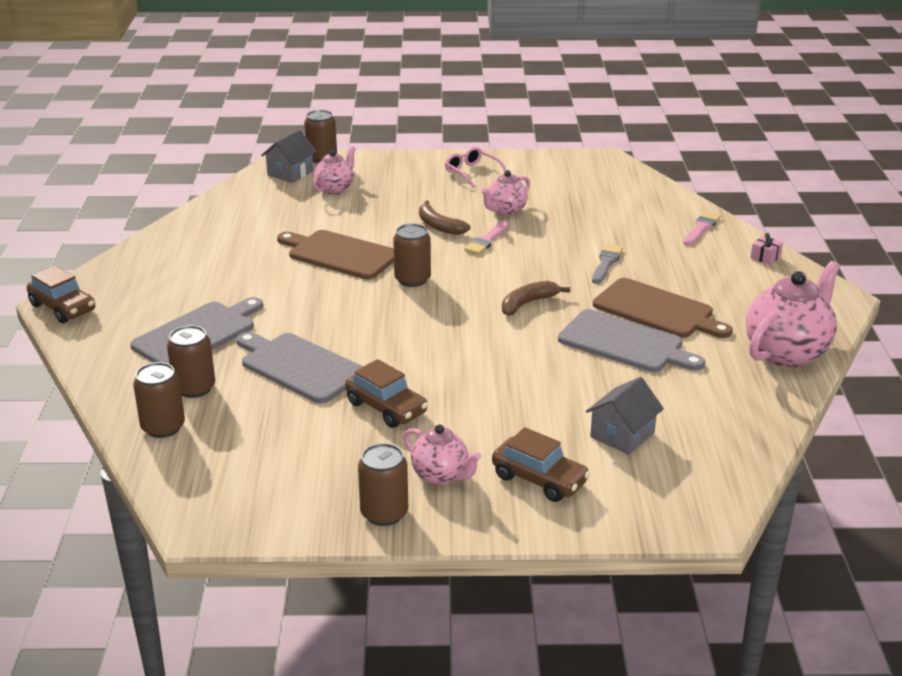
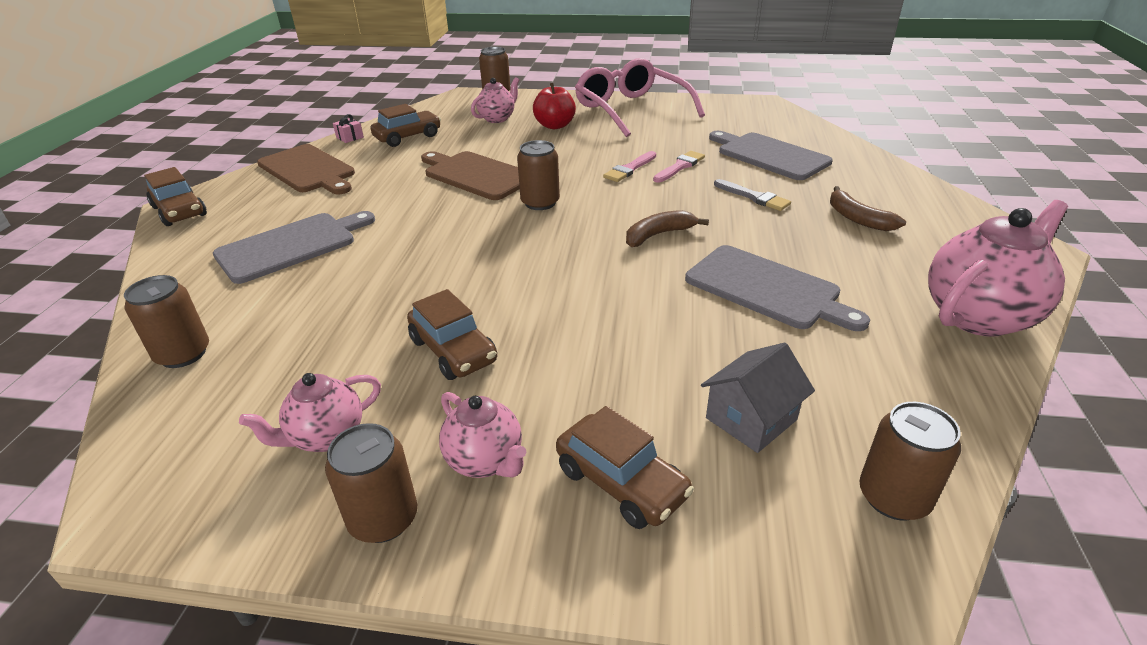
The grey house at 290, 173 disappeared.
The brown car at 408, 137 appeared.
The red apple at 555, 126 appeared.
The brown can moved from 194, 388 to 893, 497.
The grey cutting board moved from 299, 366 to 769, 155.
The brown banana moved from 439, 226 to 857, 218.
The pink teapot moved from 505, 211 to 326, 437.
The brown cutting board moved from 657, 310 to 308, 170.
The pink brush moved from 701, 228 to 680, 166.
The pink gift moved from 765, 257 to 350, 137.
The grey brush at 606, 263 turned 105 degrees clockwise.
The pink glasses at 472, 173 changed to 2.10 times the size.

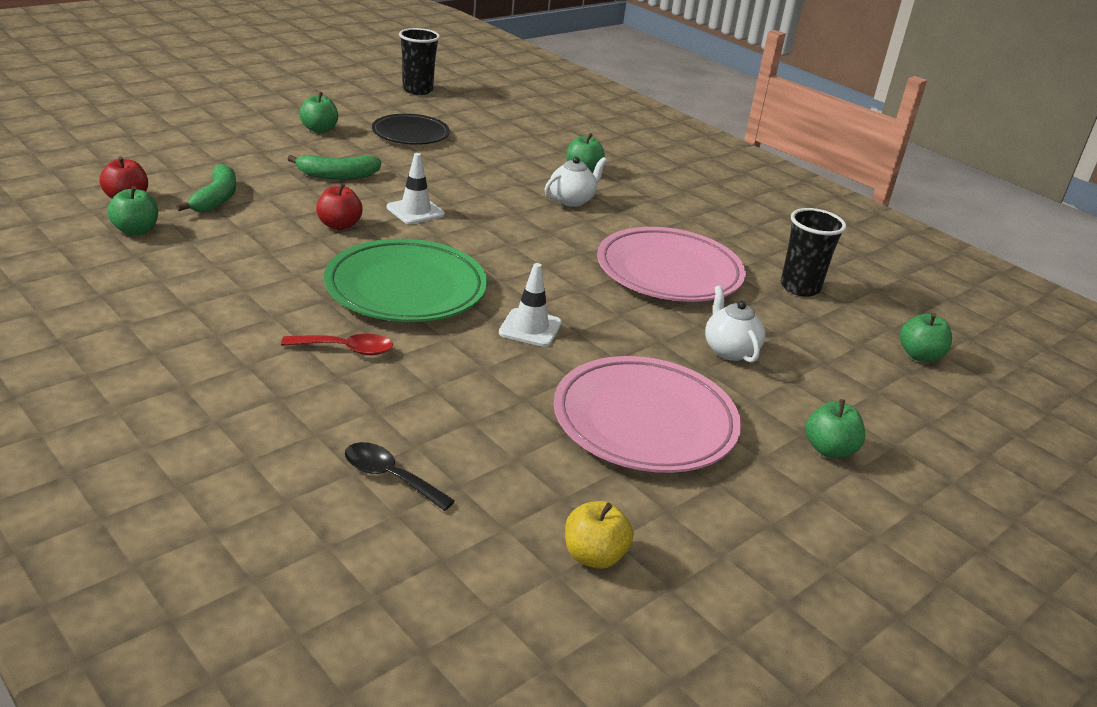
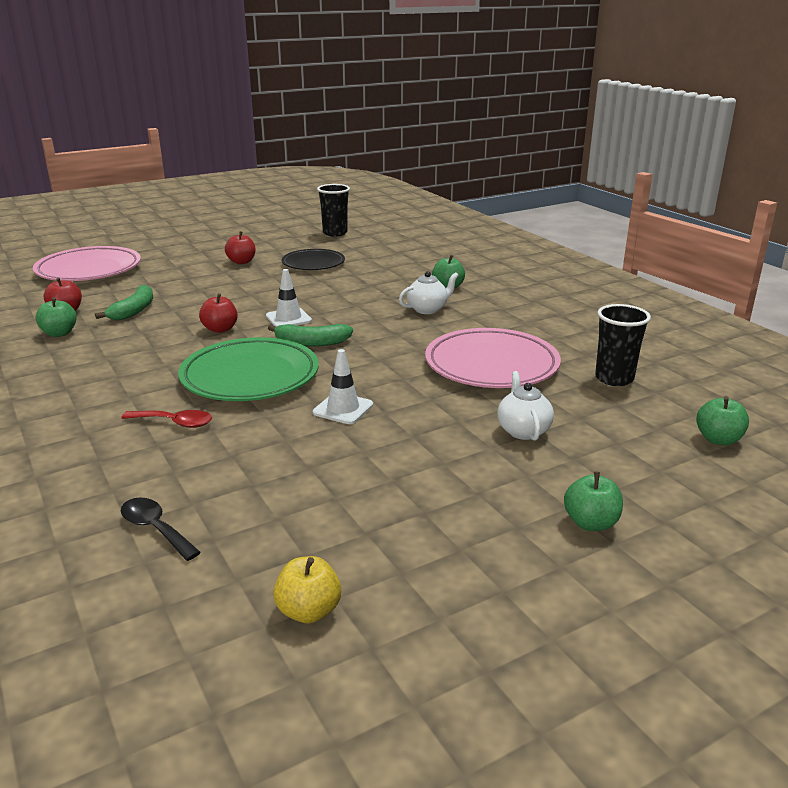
The green banana moved from 337, 176 to 311, 343.
The pink plate moved from 644, 422 to 89, 270.
The green apple at 319, 129 became the red apple at 241, 262.

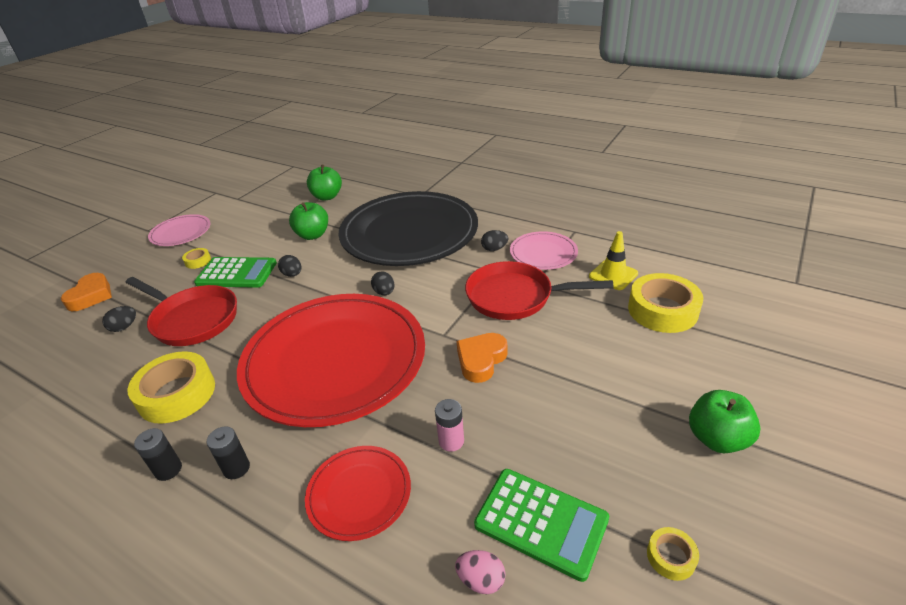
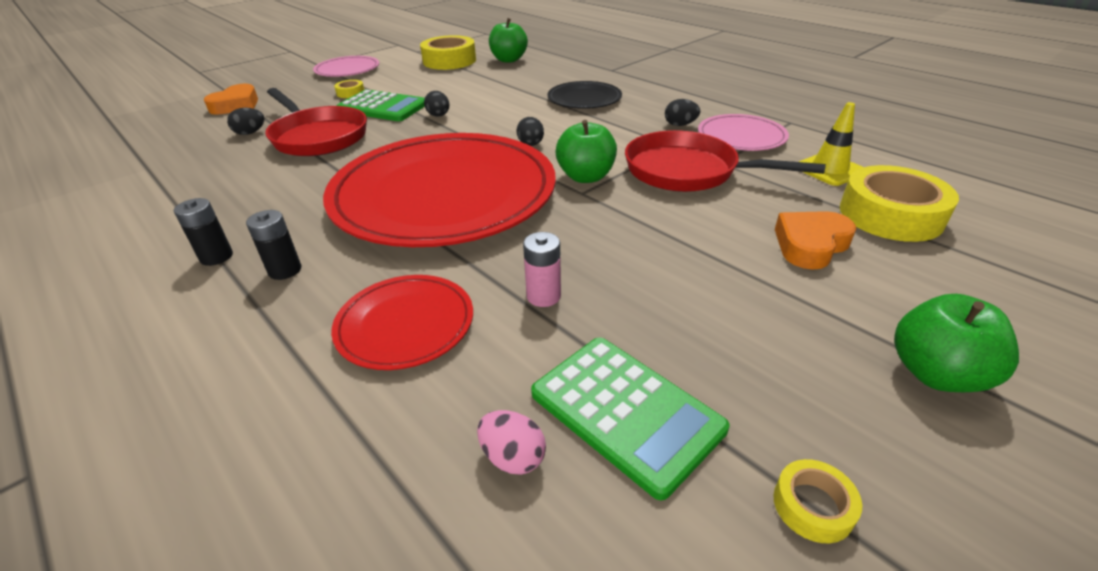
The yellow tape moved from 177, 394 to 449, 61.
The green apple moved from 313, 235 to 586, 177.
The orange heart moved from 481, 360 to 810, 245.
The black plate at 409, 233 changed to 0.45 times the size.

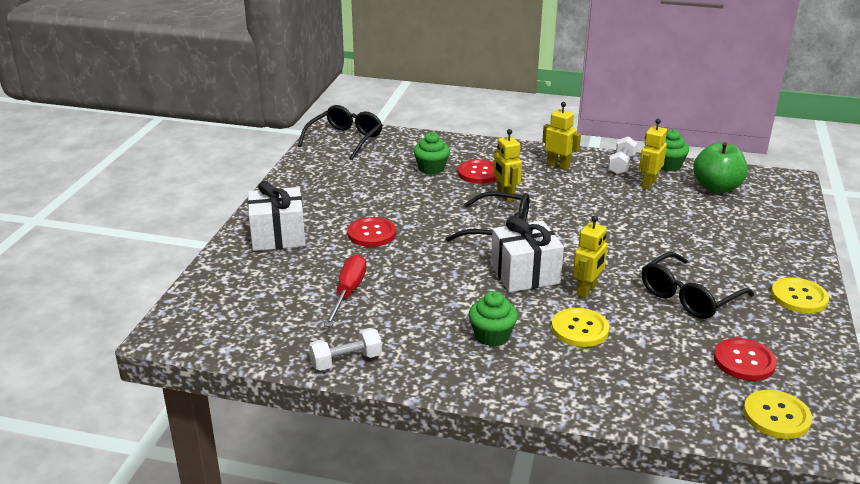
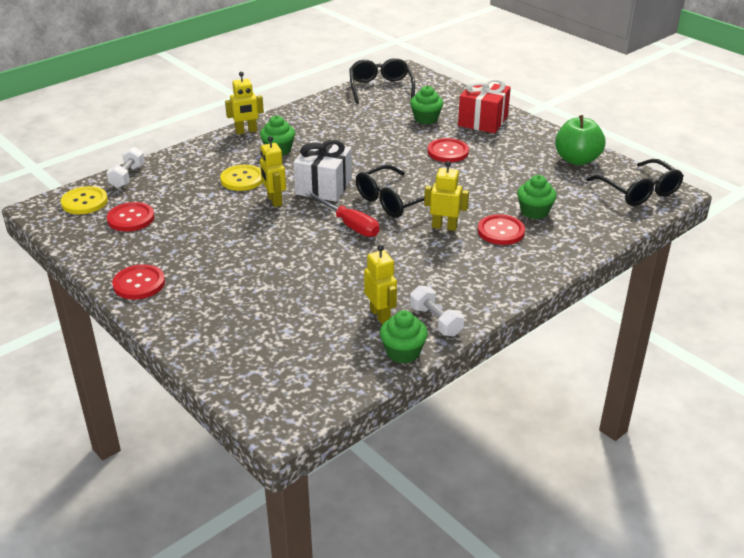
The green cupcake at 426, 119 appeared.
The white dumbbell moved from 346, 361 to 127, 176.
The red screwdriver moved from 348, 292 to 349, 225.
The yellow robot moved from 558, 165 to 246, 131.
The black glasses moved from 689, 296 to 381, 88.
The green apple moved from 716, 187 to 577, 160.
The white gift at 278, 236 became the red gift at 483, 121.
The yellow button at 799, 297 became the red button at 139, 284.

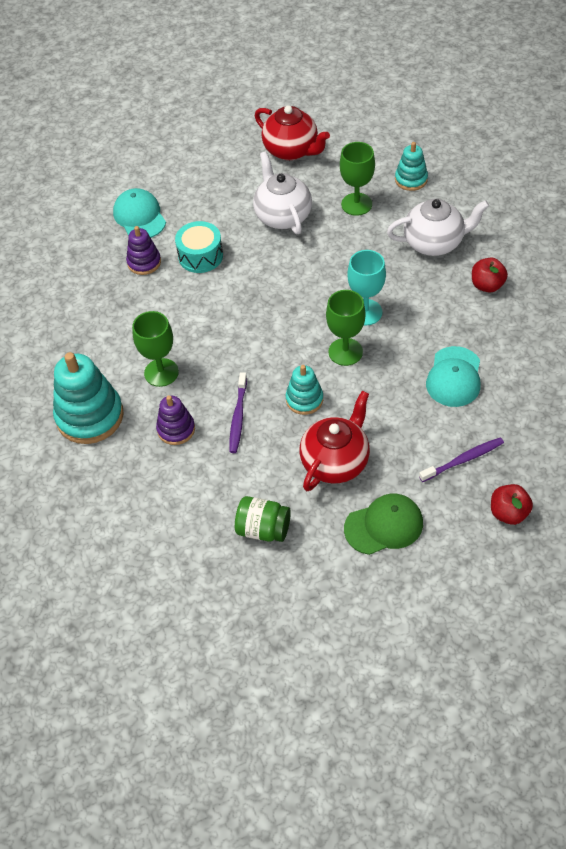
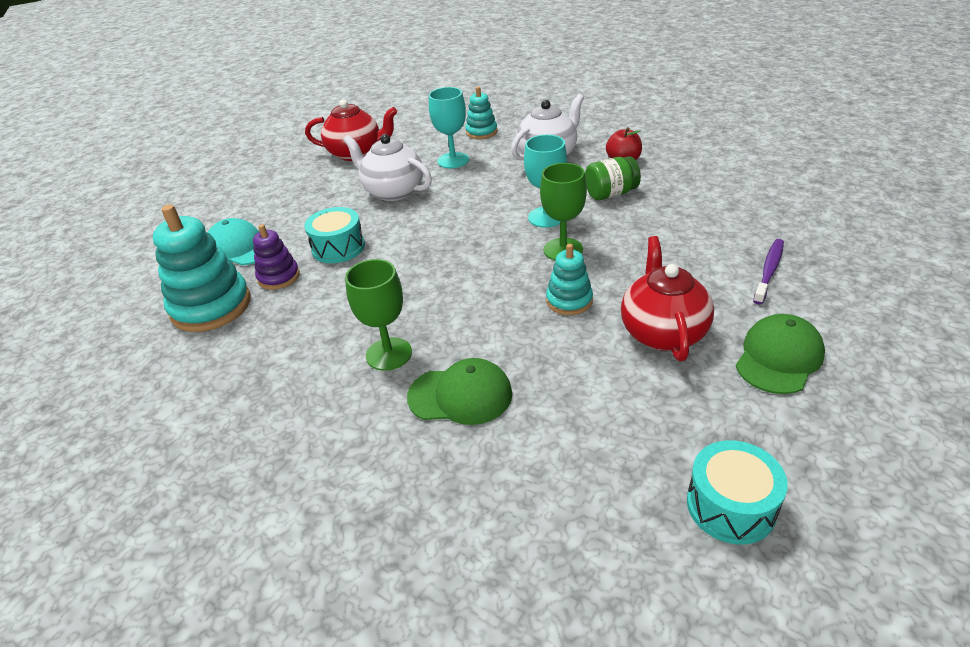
The purple toothbrush at 238, 417 disappeared.
The turquoise cap at 454, 377 disappeared.
The red apple at 508, 513 disappeared.
The turquoise drum at 730, 506 appeared.
The turquoise stacking toy moved from 90, 416 to 211, 306.
The green jar moved from 263, 529 to 611, 194.
The purple stacking toy at 176, 429 was replaced by the green cap at 460, 395.
The green goblet at 356, 204 became the turquoise goblet at 453, 160.

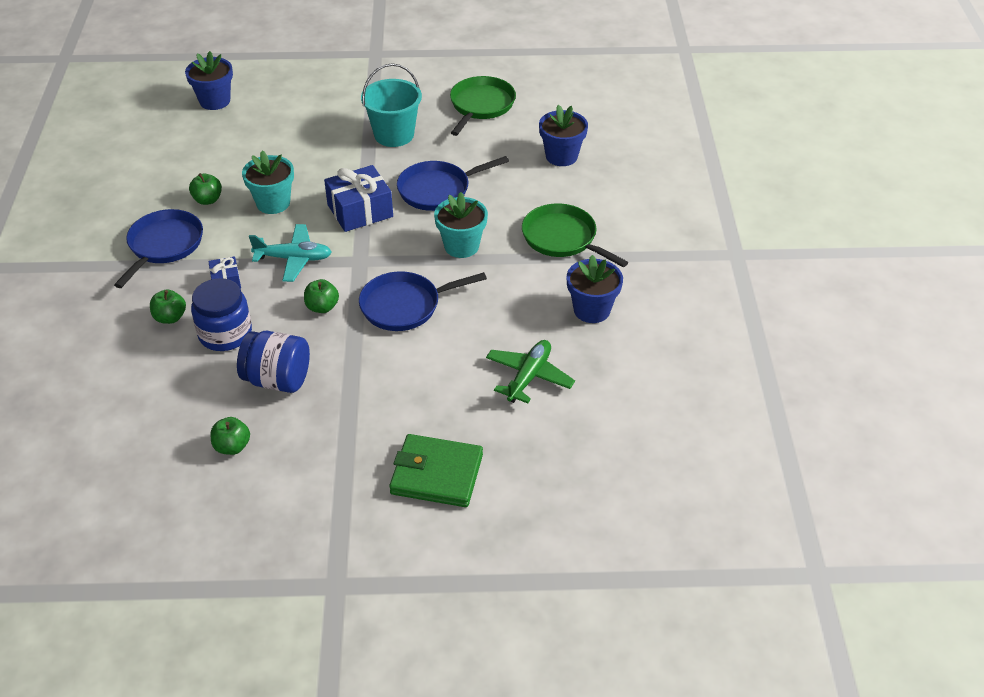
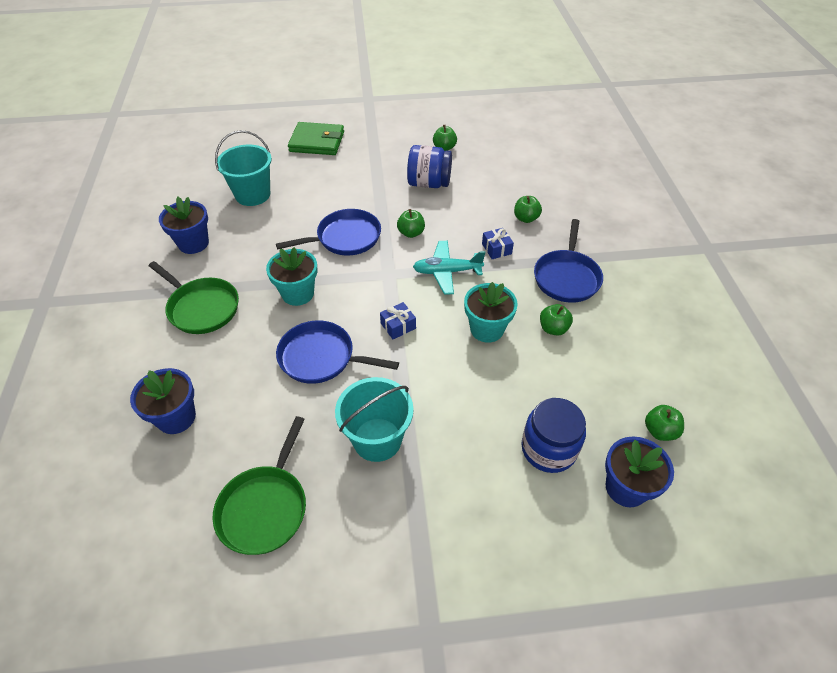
The green apple at 659, 431 appeared.
The blue jar moved from 225, 334 to 548, 449.
The green plane at 529, 377 was replaced by the turquoise bucket at 252, 195.
The blue pan at 438, 190 turned 135 degrees counterclockwise.
The blue gift at 360, 211 changed to 0.52 times the size.

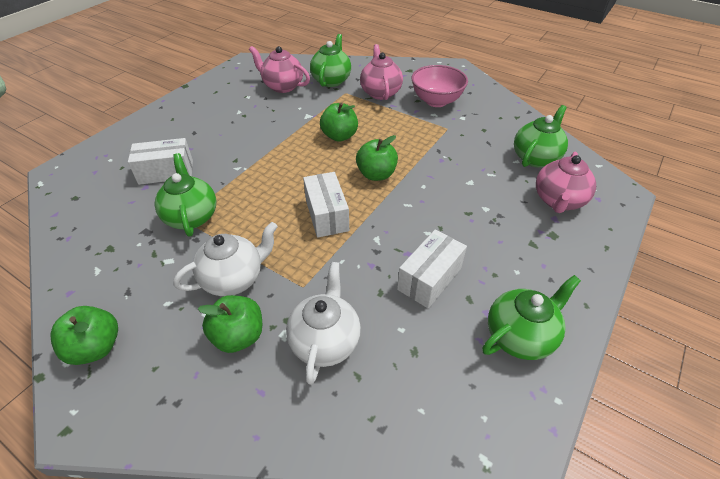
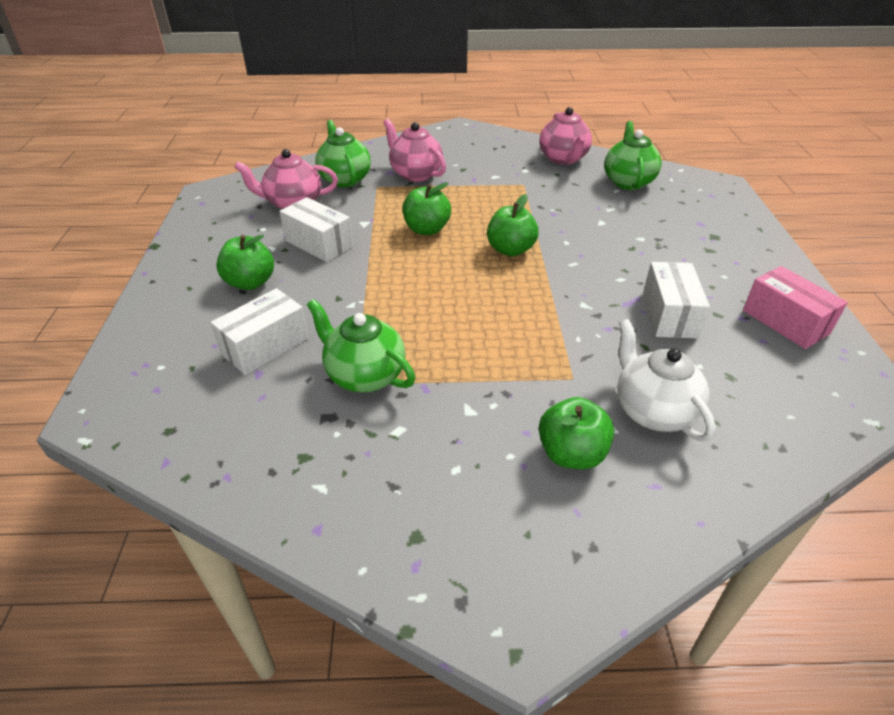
The white teapot at 234, 278 disappeared.
The pink bowl at 436, 101 disappeared.
The green apple moved from 96, 347 to 250, 282.
The white box moved from 327, 215 to 319, 243.
The pink teapot moved from 558, 201 to 563, 159.
The green teapot at 520, 336 was replaced by the pink box at 785, 322.

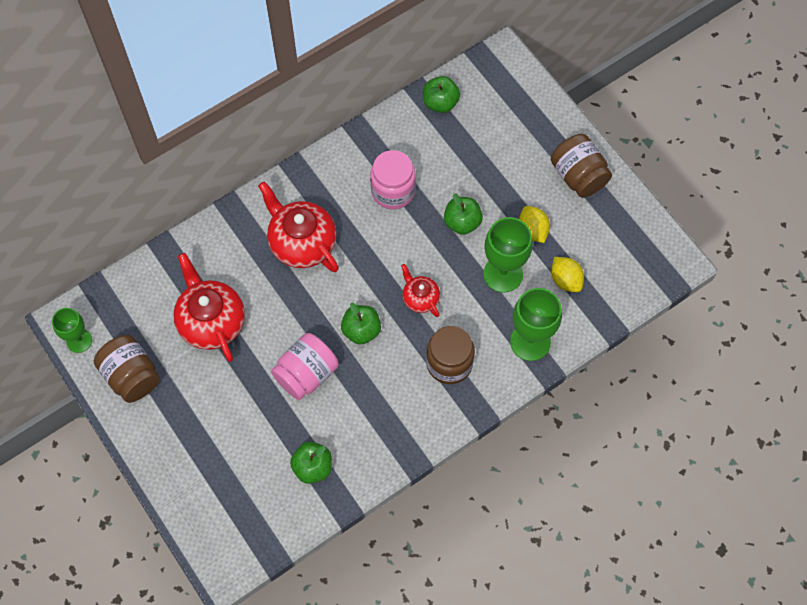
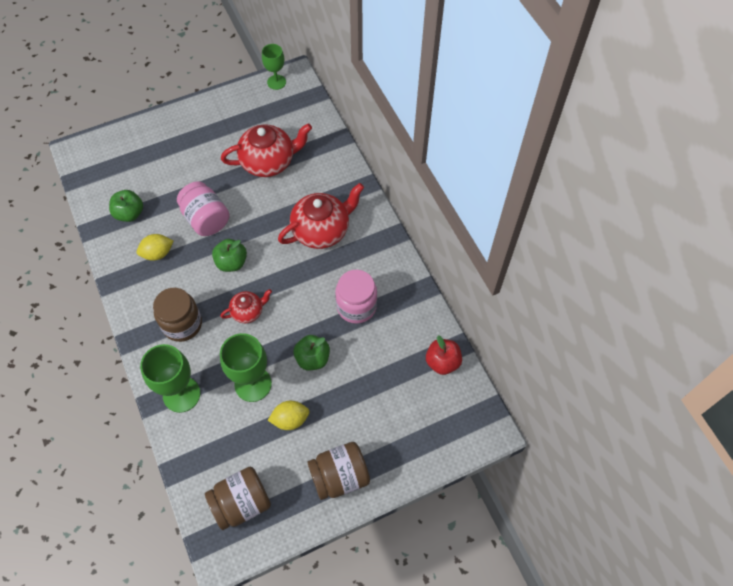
The brown jar moved from 131, 376 to 241, 503.
The yellow lemon moved from 565, 280 to 158, 253.
The green apple at 440, 103 became the red apple at 442, 362.

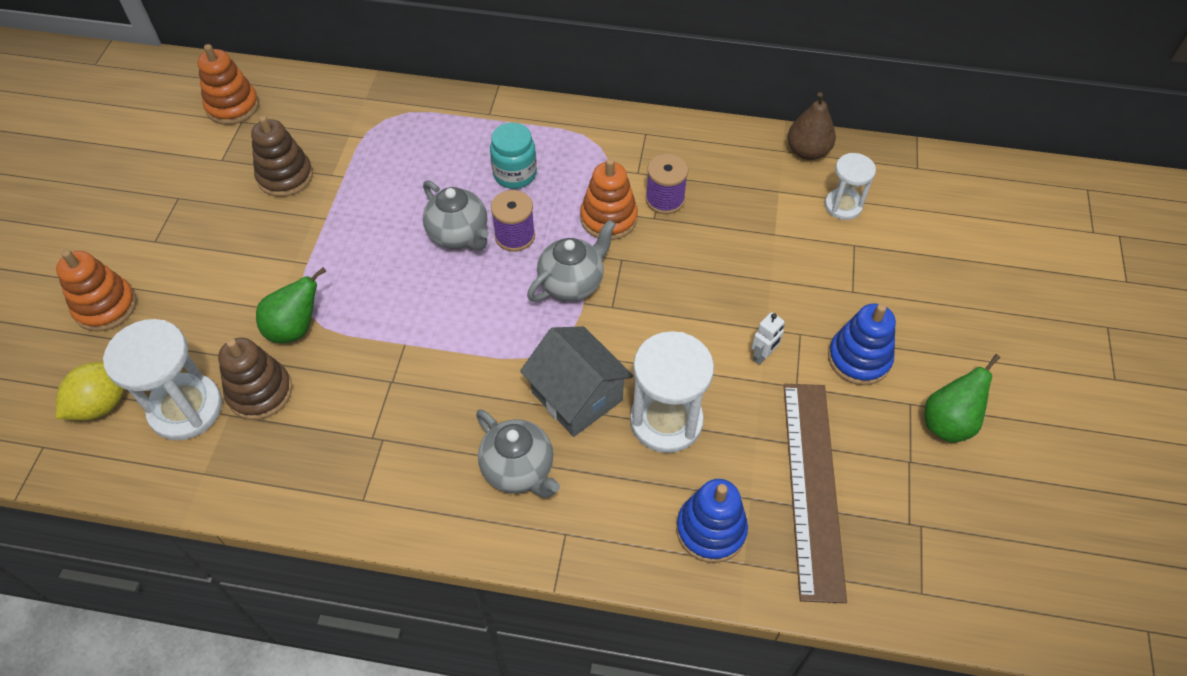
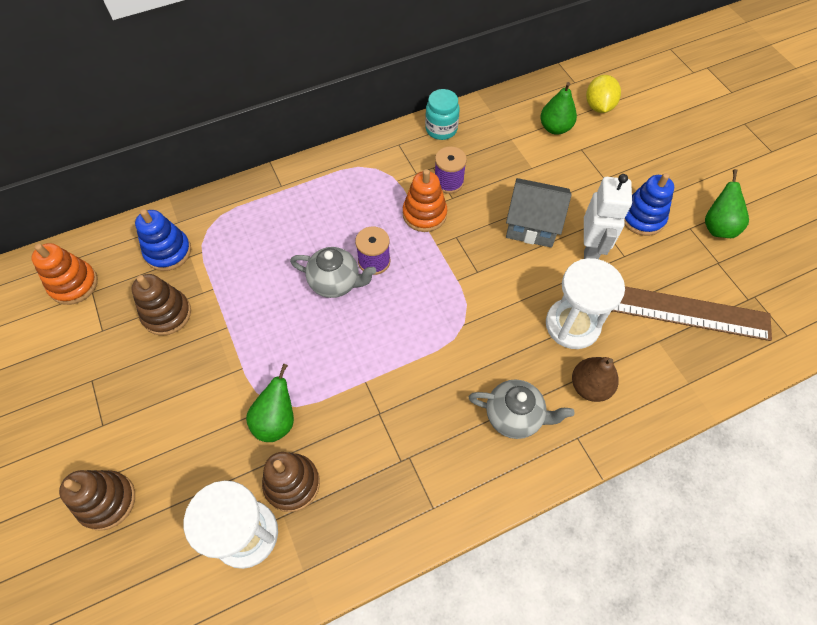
The grey teapot at 572, 283 disappeared.
The yellow lemon moved from 102, 404 to 598, 106.
The turquoise jar moved from 515, 174 to 441, 129.
The grey house moved from 577, 396 to 532, 225.
The blue stacking toy moved from 711, 530 to 168, 252.
The brown pear moved from 807, 151 to 589, 386.
The white hourglass at 843, 206 was replaced by the green pear at 555, 128.
The orange stacking toy at 106, 306 became the brown stacking toy at 107, 501.
The brown ruler at 812, 487 turned 45 degrees counterclockwise.
The white robot at 763, 356 changed to 2.06 times the size.

